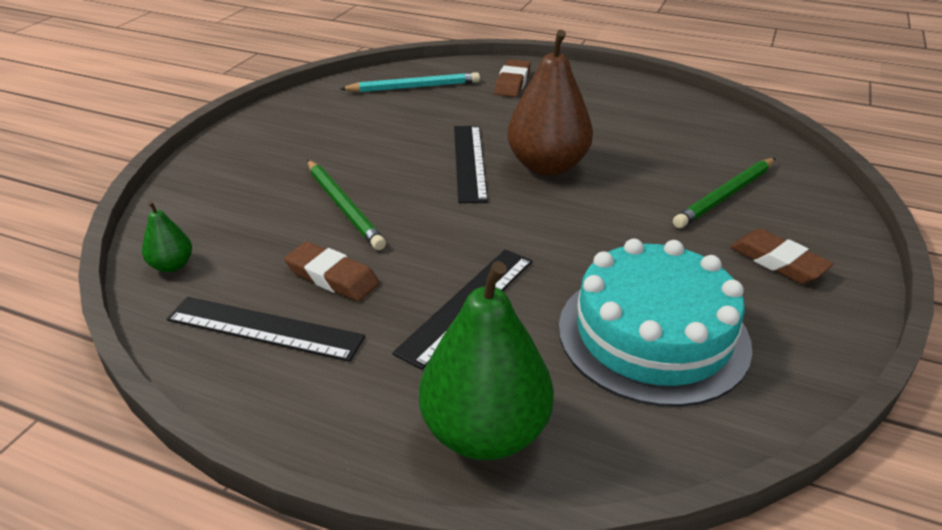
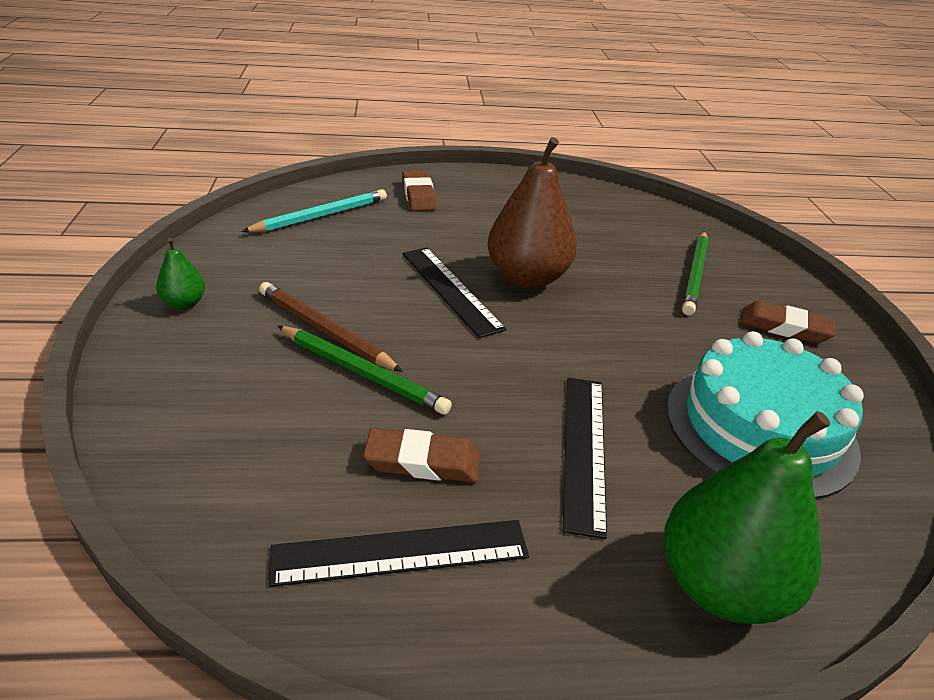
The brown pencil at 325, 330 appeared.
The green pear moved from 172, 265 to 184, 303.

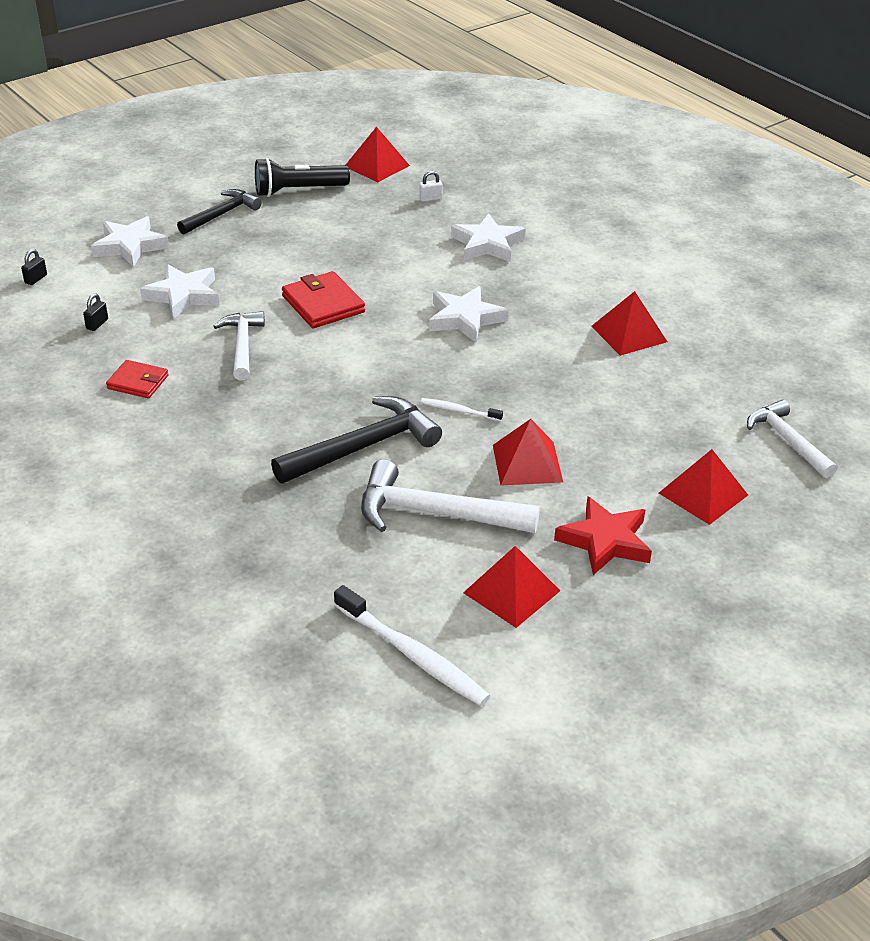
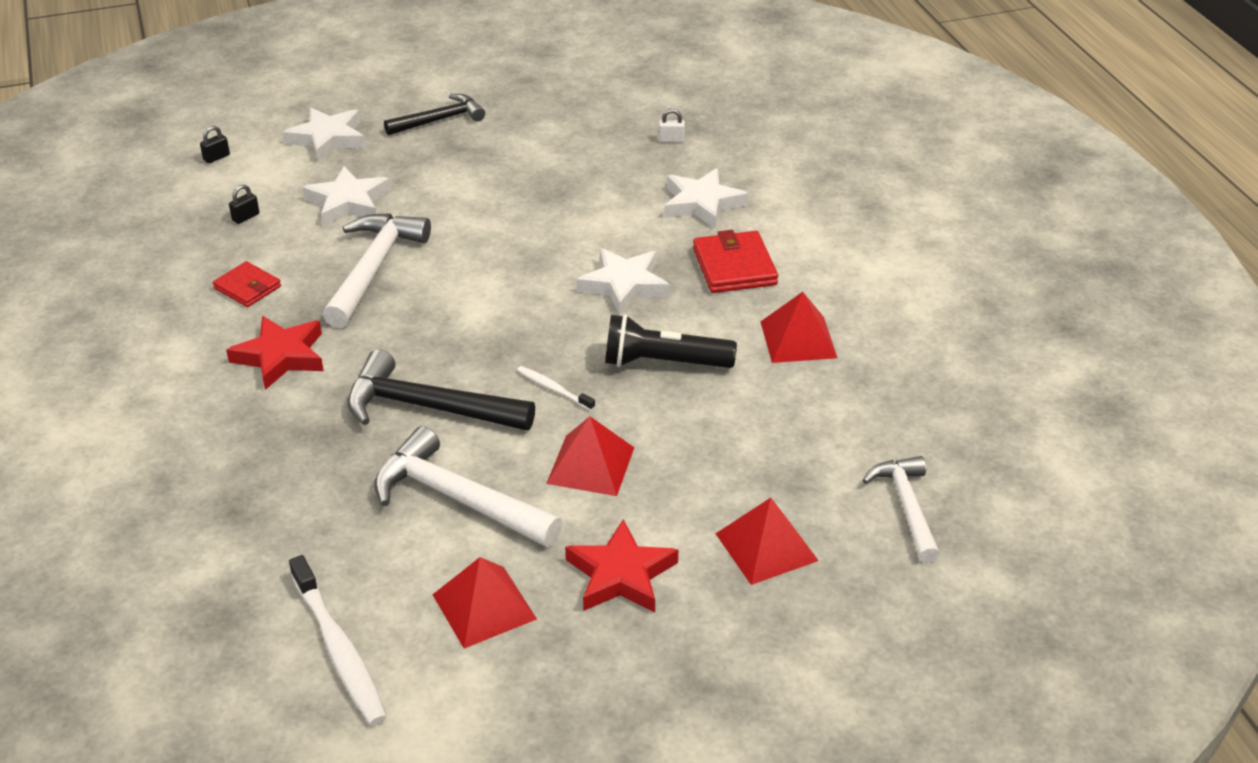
The red pyramid at 376, 166 disappeared.
The red star at 280, 356 appeared.
The black flashlight moved from 298, 191 to 663, 362.
The red wallet moved from 323, 304 to 734, 267.
The black hammer at 363, 447 turned 150 degrees counterclockwise.
The white hammer at 242, 345 changed to 1.52 times the size.

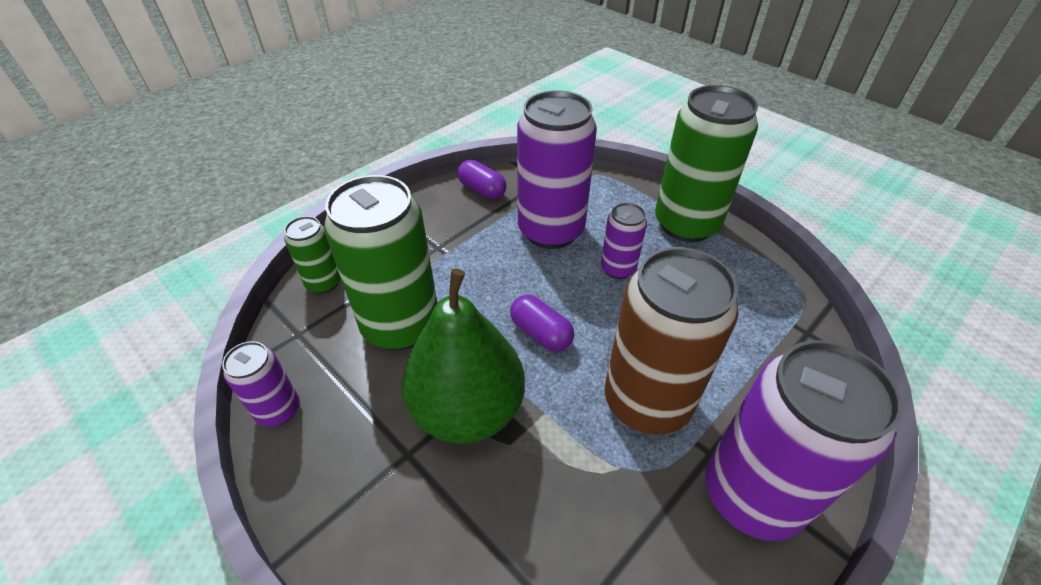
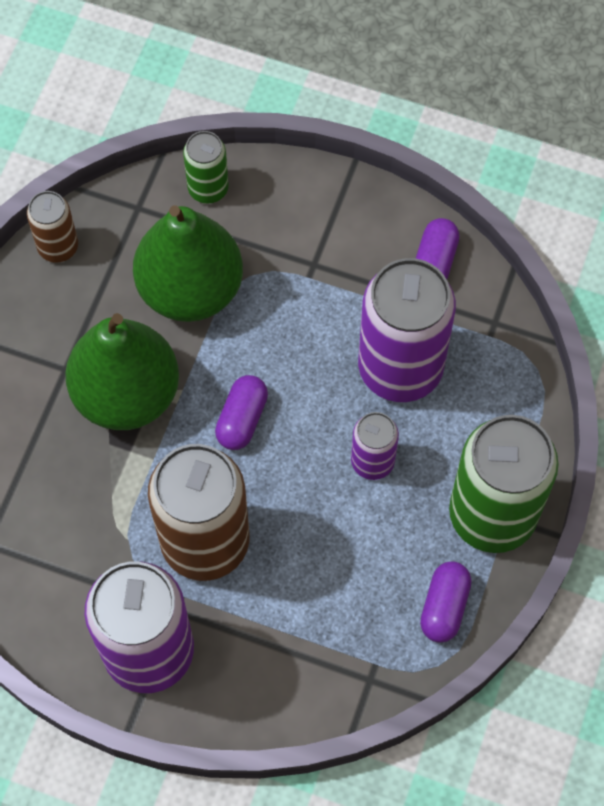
The purple capsule at 444, 607 appeared.
The green can at 401, 325 was replaced by the green pear at 190, 289.
The purple can at 278, 410 became the brown can at 58, 247.

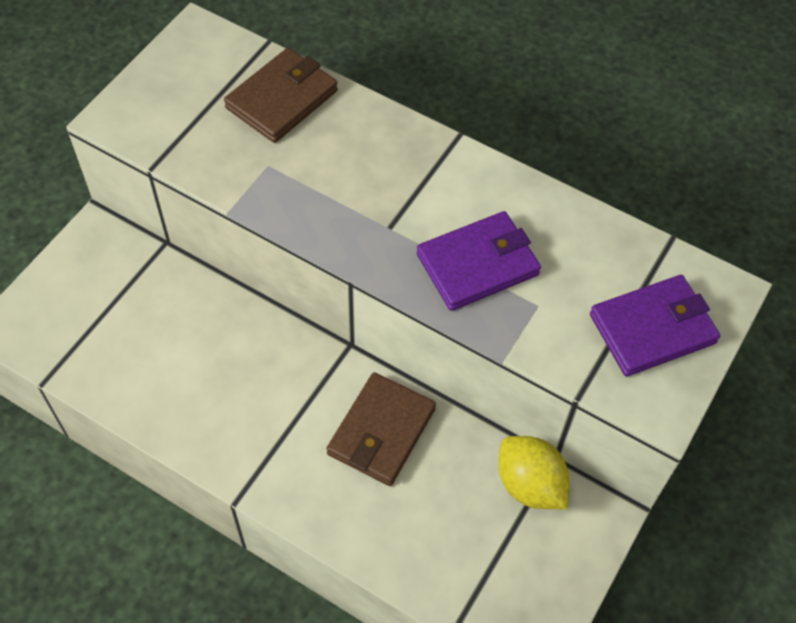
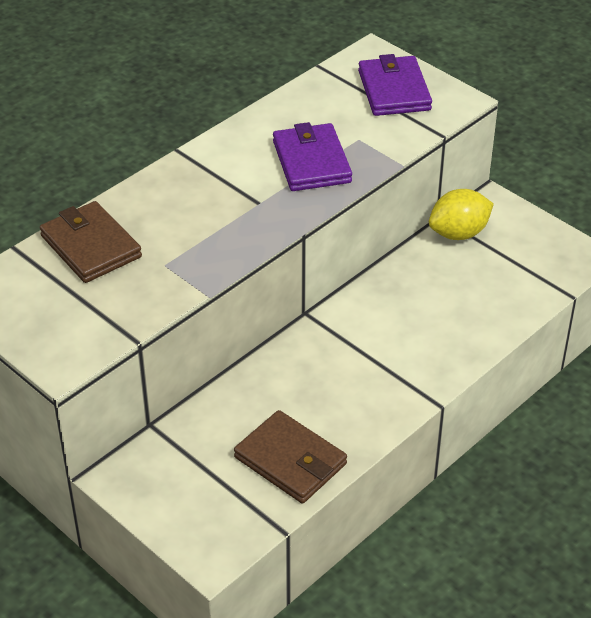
The brown wallet moved from 381, 431 to 290, 460.

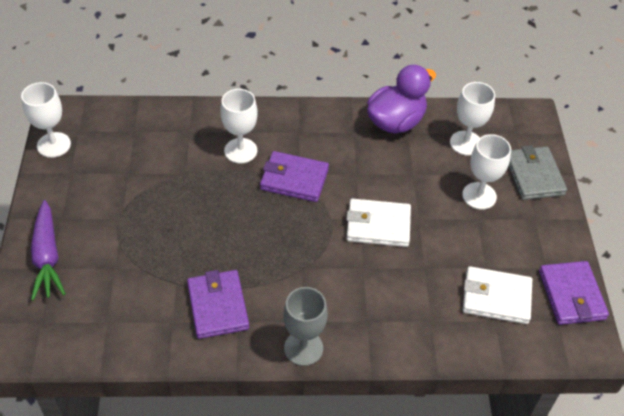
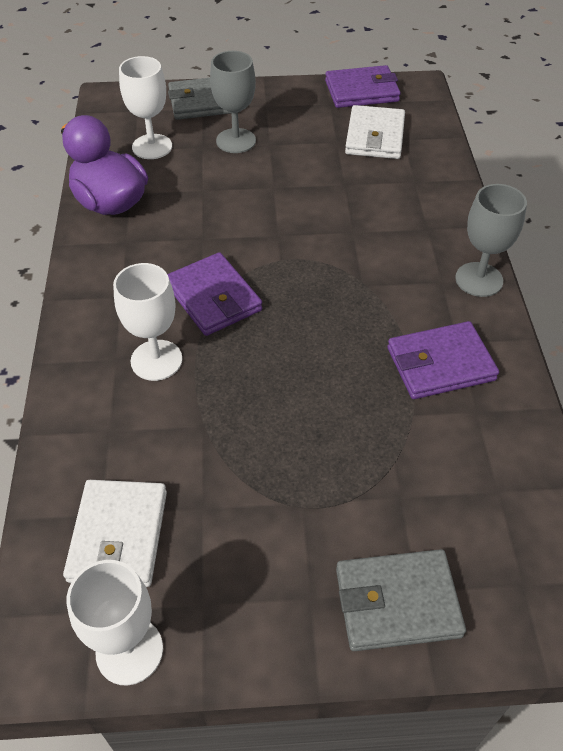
The white wallet moved from 378, 225 to 118, 536.
The purple carrot at 47, 257 was replaced by the grey wallet at 397, 602.
The white goblet at 479, 196 became the grey goblet at 236, 141.
The purple wallet at 294, 179 turned 45 degrees counterclockwise.

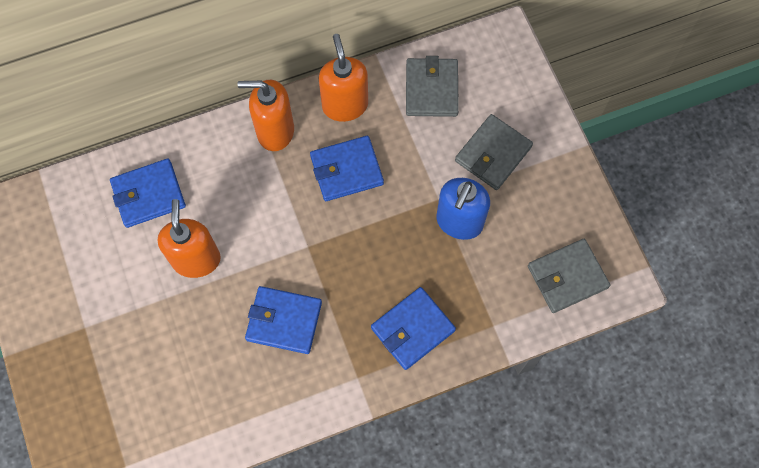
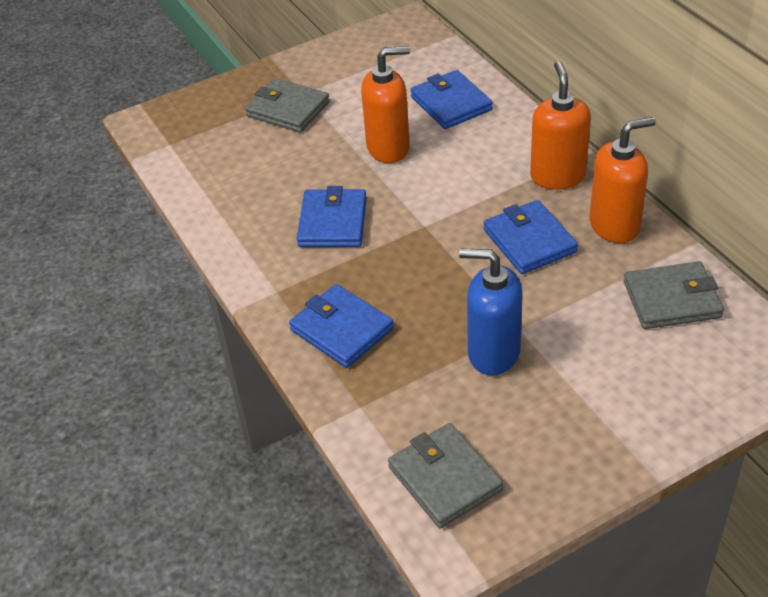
The grey wallet moved from 493, 154 to 288, 109.

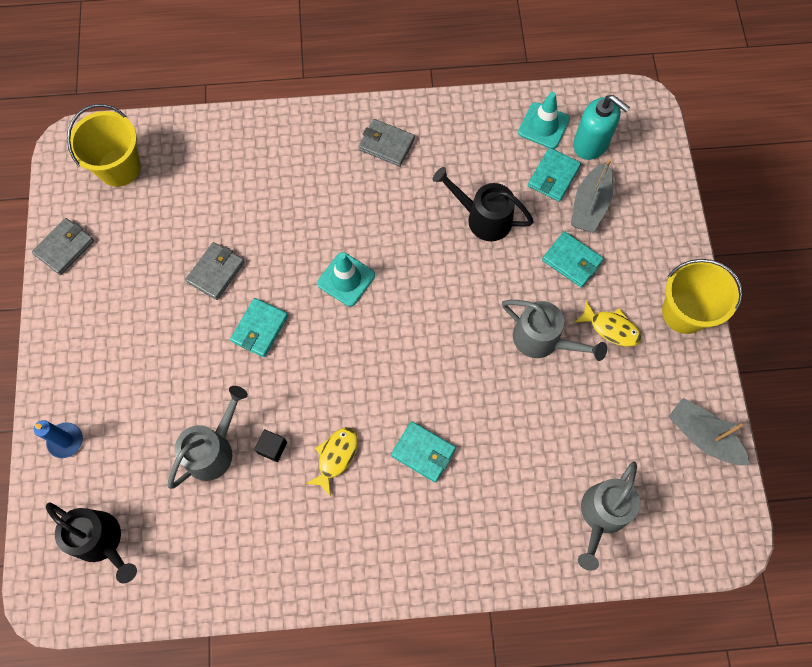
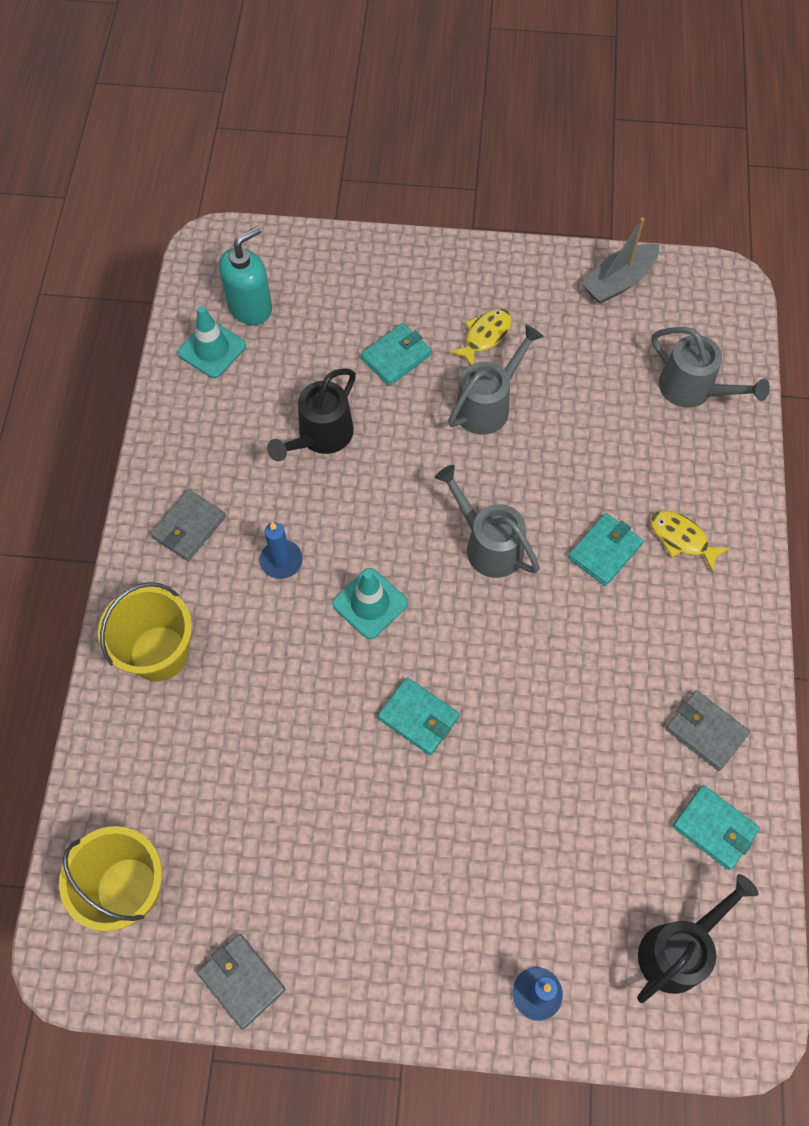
The black cube at 272, 448 disappeared.
The grey boat at 590, 205 disappeared.
The blue candle at 281, 560 appeared.
The grey watering can moved from 214, 449 to 487, 544.
The grey wallet moved from 216, 272 to 705, 731.
The yellow fish moved from 336, 457 to 681, 539.
The turquoise wallet moved from 553, 176 to 714, 828.
The yellow bucket moved from 684, 312 to 159, 653.

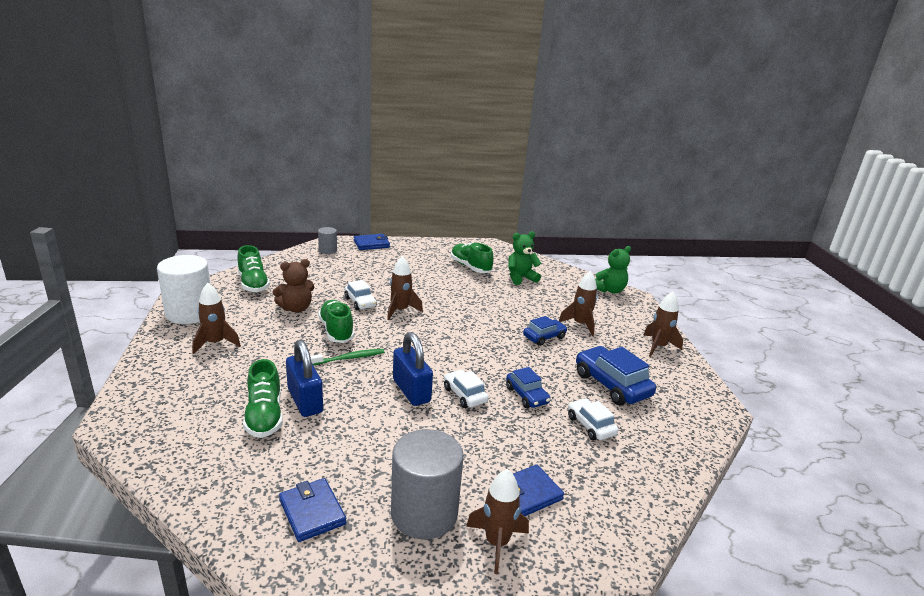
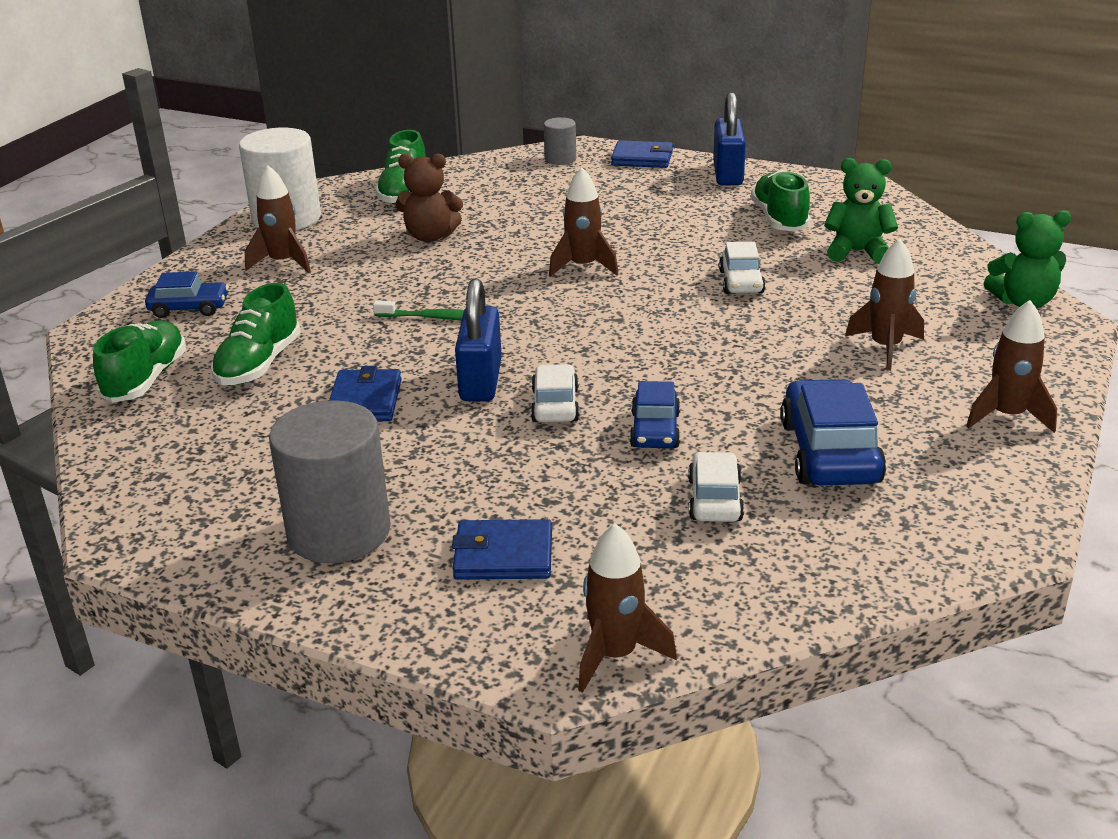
The blue wallet moved from 312, 512 to 365, 400.
The blue padlock moved from 305, 401 to 727, 174.
The green shoe moved from 336, 331 to 146, 379.
The white car moved from 360, 302 to 741, 282.
The brown rocket moved from 496, 543 to 615, 655.
The blue car moved from 544, 337 to 189, 308.

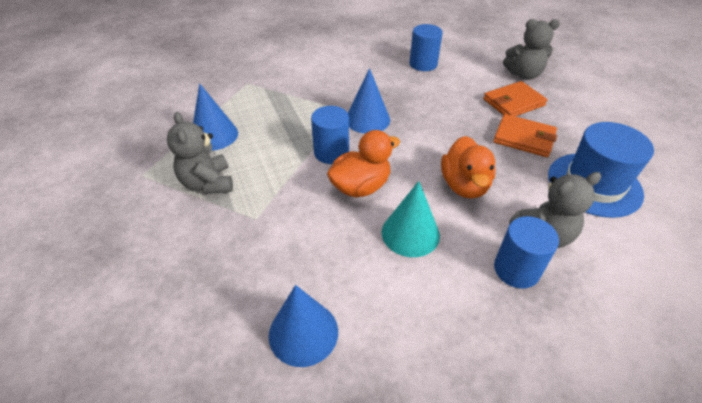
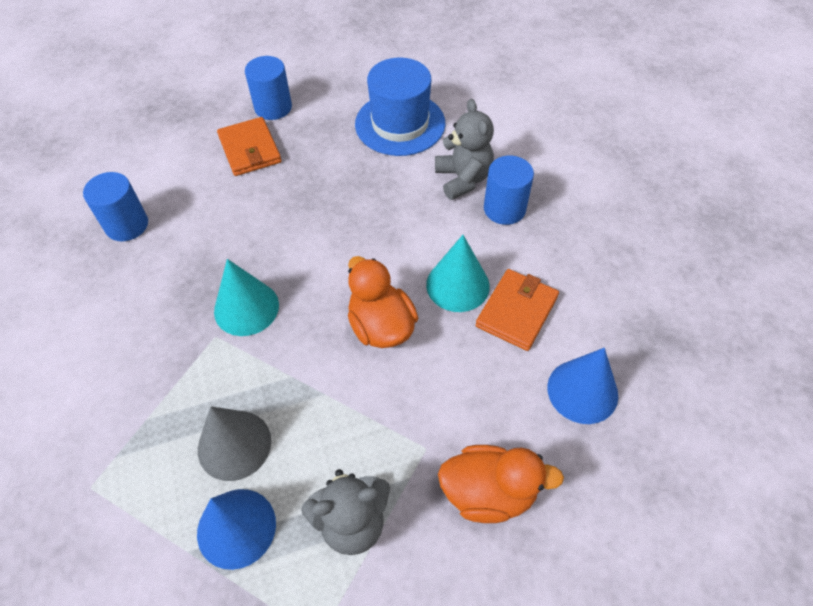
The grey teddy bear at 523, 75 disappeared.
The grey cone at 234, 445 appeared.
The blue cylinder moved from 331, 152 to 273, 107.
The orange duck moved from 464, 185 to 488, 493.
The orange wallet moved from 524, 138 to 516, 311.
The blue cone at 367, 119 became the turquoise cone at 246, 308.

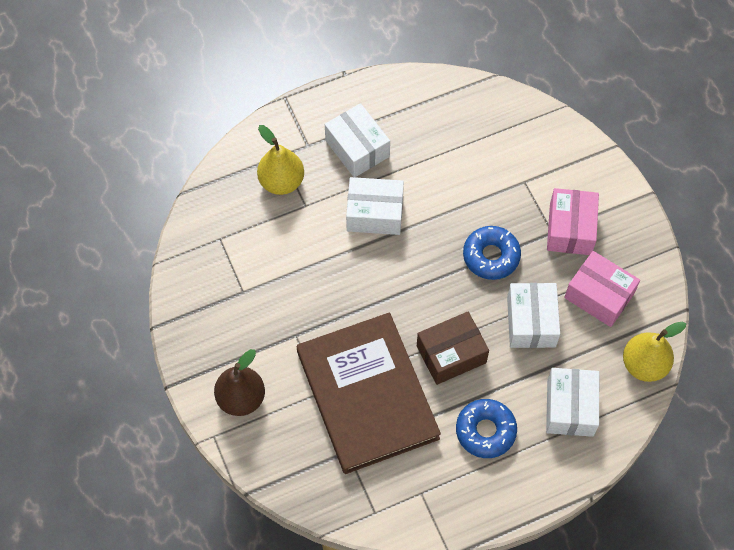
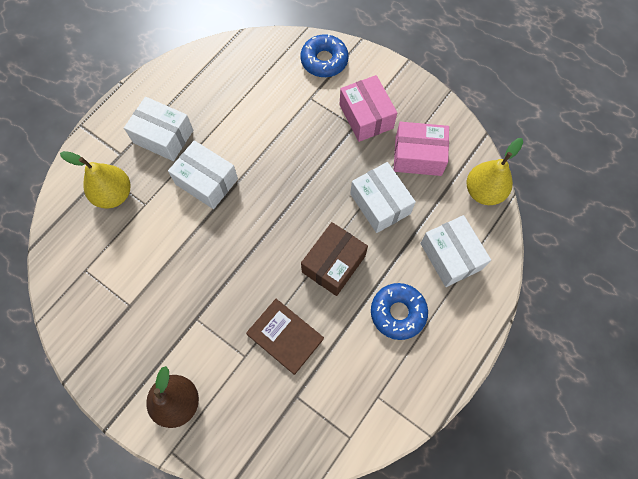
The blue donut moved from 491, 256 to 324, 60.
The white box at 375, 213 turned 60 degrees clockwise.
The brown book at 367, 394 changed to 0.48 times the size.

